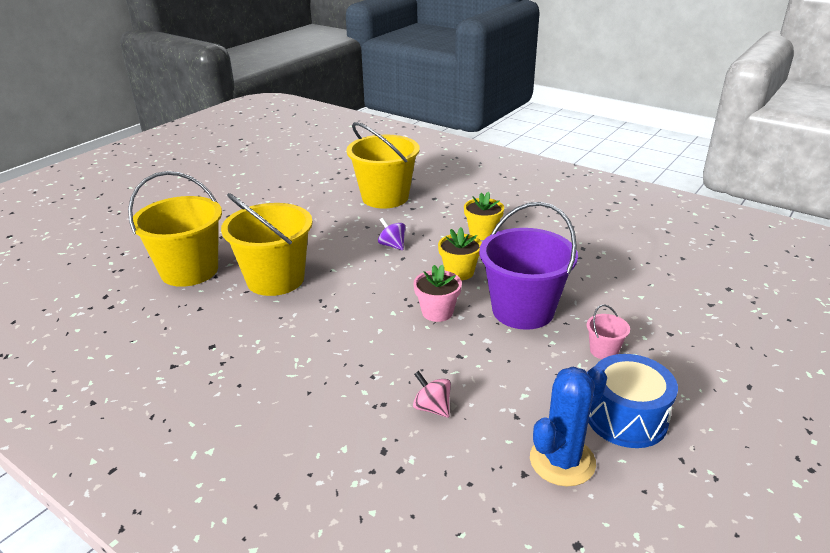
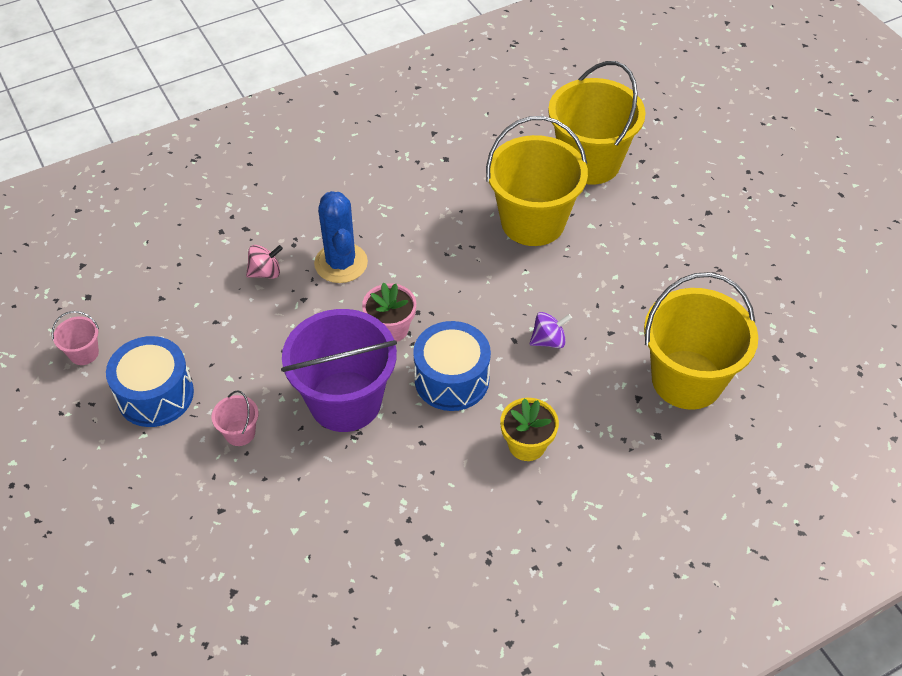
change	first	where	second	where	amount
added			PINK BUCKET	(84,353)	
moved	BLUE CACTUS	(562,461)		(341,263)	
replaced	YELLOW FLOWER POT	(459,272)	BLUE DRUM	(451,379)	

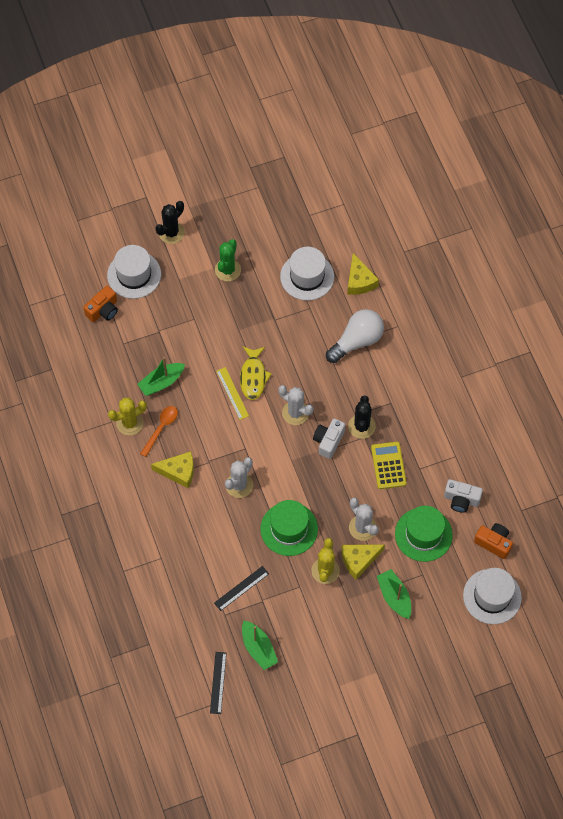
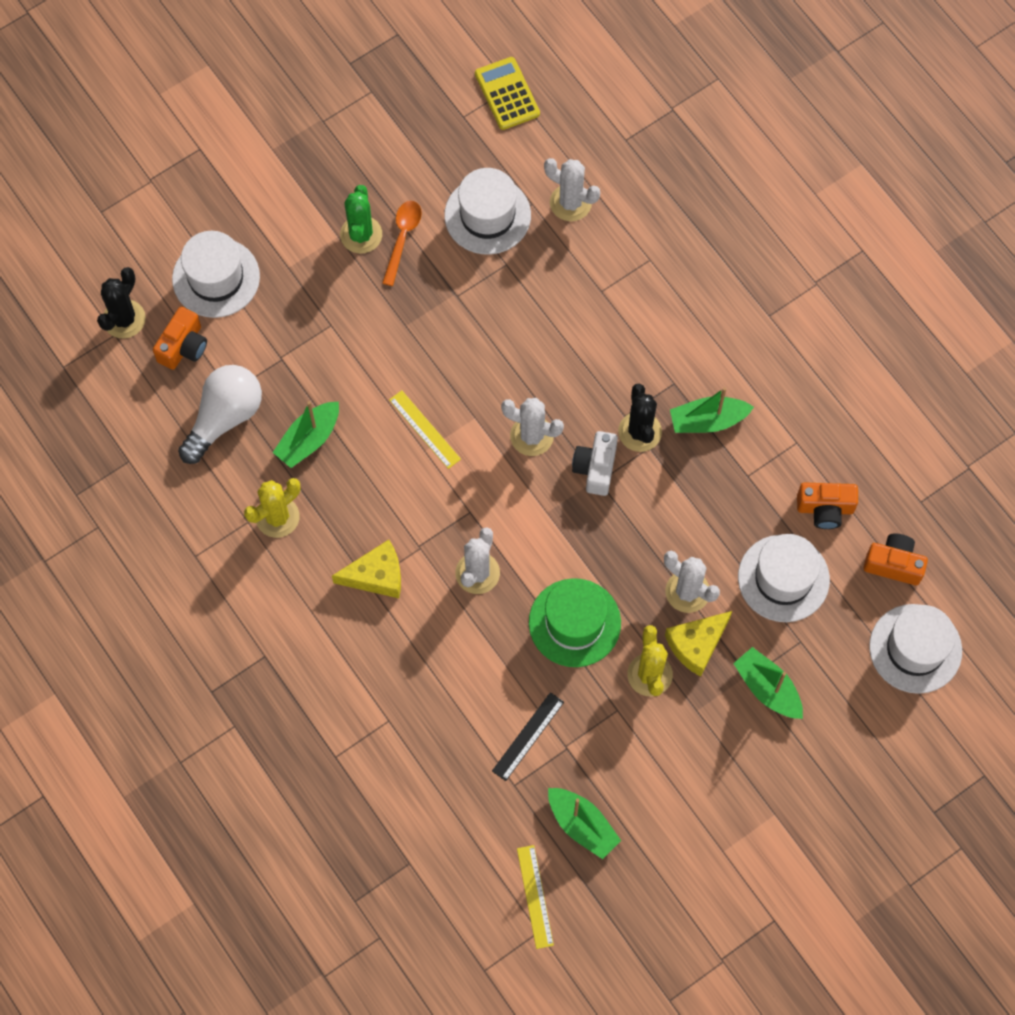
change	first	where	second	where	amount
removed	YELLOW FISH	(253,377)			
added			GREEN BOAT	(707,421)	
moved	ORANGE SPOON	(161,428)		(402,238)	
moved	BLACK CACTUS	(171,232)		(124,319)	
moved	WHITE LIGHT BULB	(357,341)		(224,417)	
moved	YELLOW CALCULATOR	(388,465)		(507,94)	
replaced	YELLOW CHEESE	(359,281)	WHITE CACTUS	(570,203)	
recoloured	BLACK RULER	(218,682)	YELLOW RULER	(535,896)	
recoloured	GREEN HAT	(423,534)	WHITE HAT	(783,578)	
recoloured	WHITE CAMERA	(461,500)	ORANGE CAMERA	(825,509)	

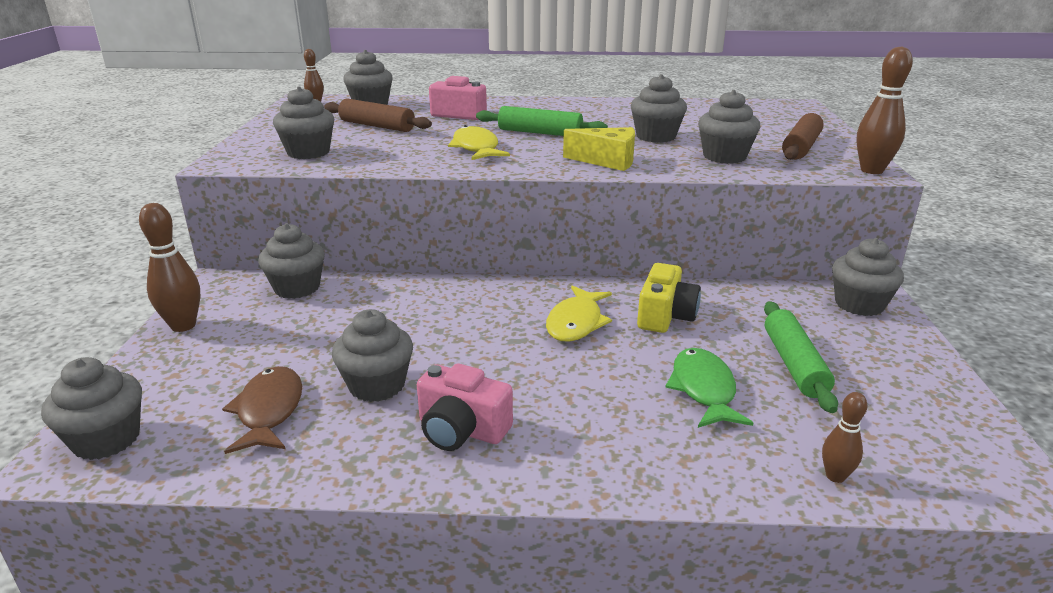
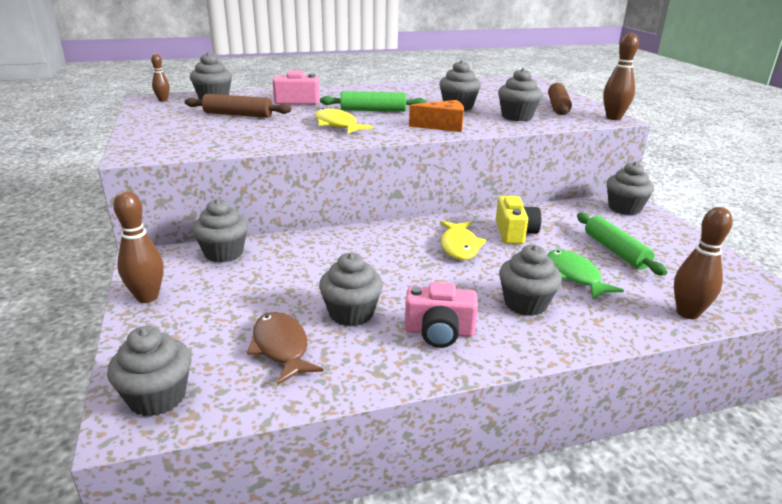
change	first	where	second	where	amount
moved	GREY CUPCAKE	(308,152)		(525,304)	
recoloured	YELLOW CHEESE	(607,161)	ORANGE CHEESE	(443,126)	
resized	BROWN BOWLING PIN	(835,476)		(687,313)	x1.72

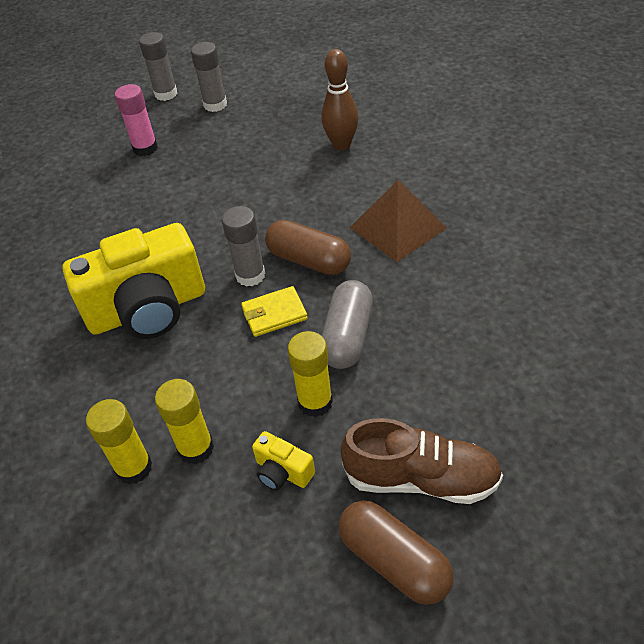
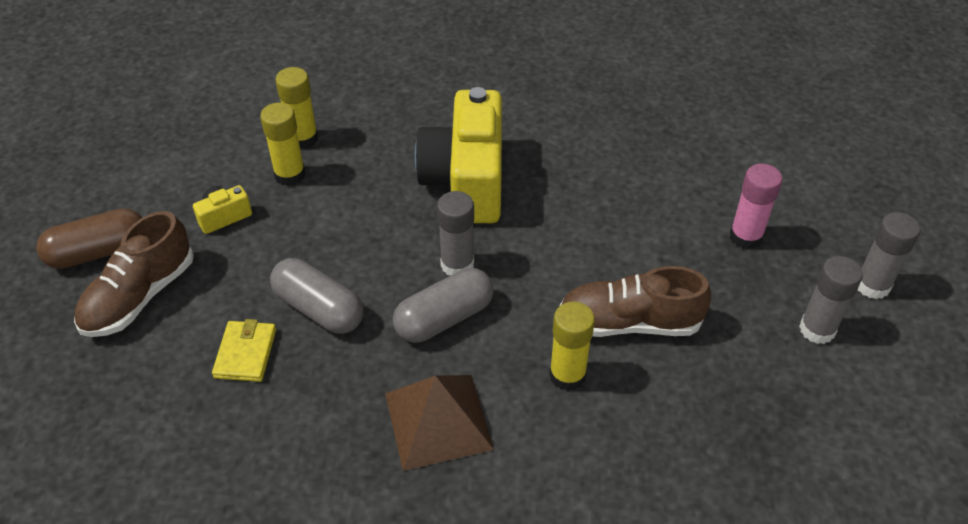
change	first	where	second	where	amount
removed	BROWN BOWLING PIN	(341,145)			
added			BROWN SHOE	(630,323)	
moved	YELLOW WALLET	(274,314)		(245,353)	
moved	YELLOW GLUE STICK	(315,402)		(567,375)	
recoloured	BROWN CAPSULE	(309,260)	GREY CAPSULE	(444,318)	

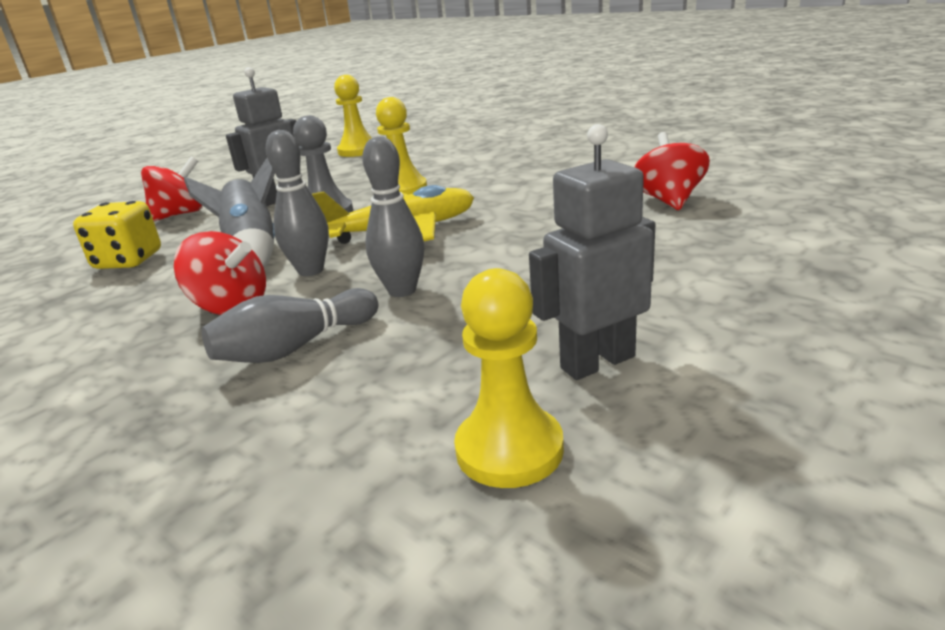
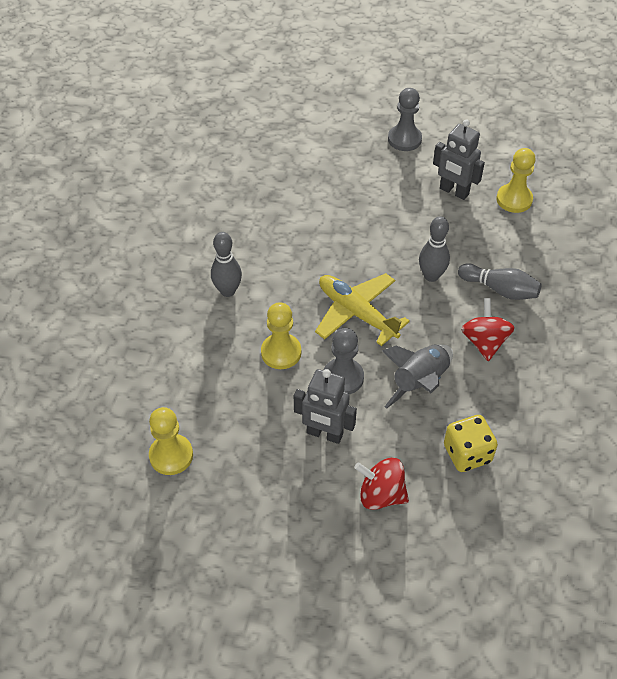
change	first	where	second	where	amount
removed	RED SPINNING TOP	(668,200)			
added			GREY PAWN	(404,139)	
moved	GREY BOWLING PIN	(311,270)		(228,291)	

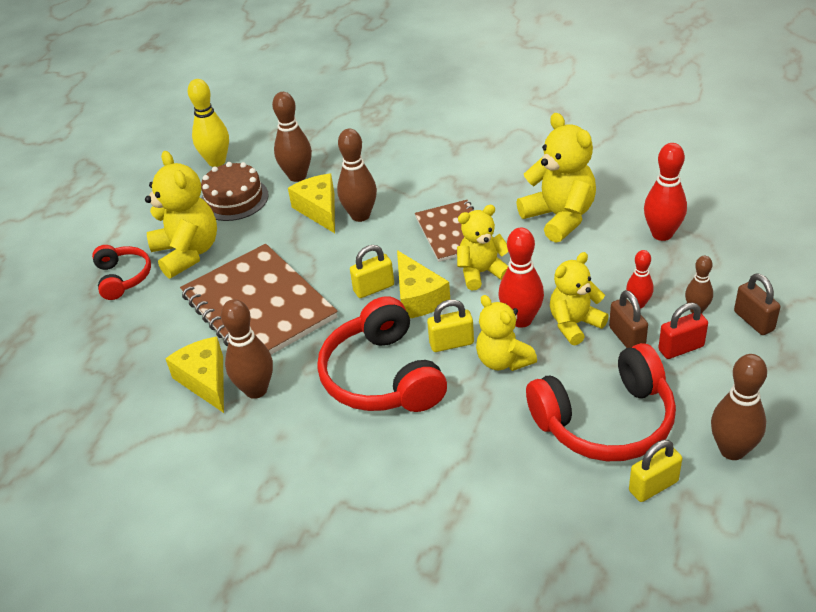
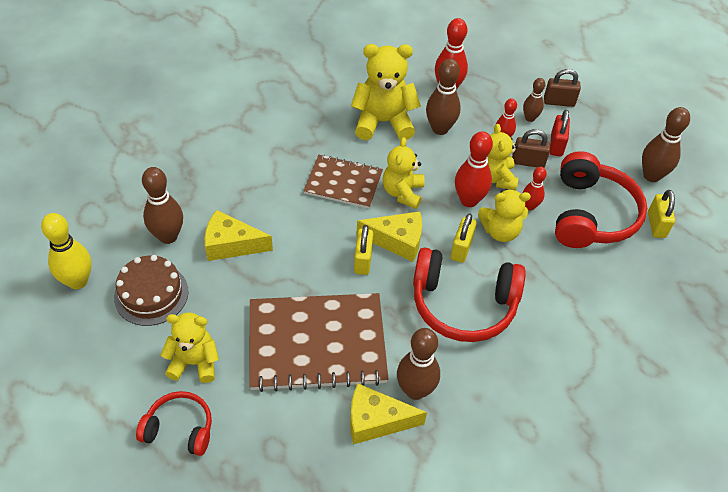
change	first	where	second	where	amount
added			RED BOWLING PIN	(529,206)	
moved	BROWN BOWLING PIN	(360,215)		(440,129)	
resized	YELLOW TEDDY BEAR	(188,253)		(194,362)	x0.67

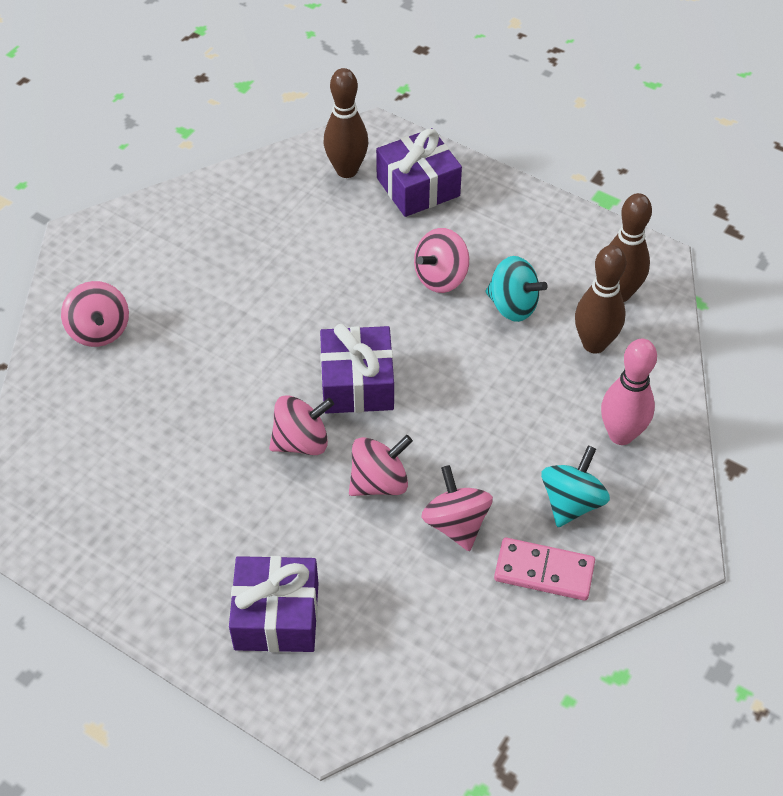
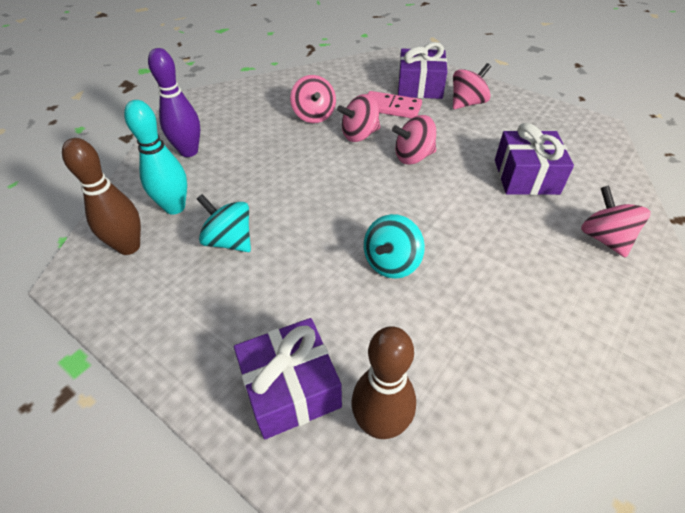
change	first	where	second	where	amount
moved	PURPLE GIFT	(357,383)		(526,176)	
moved	PINK SPINNING TOP	(441,277)		(467,103)	
moved	PINK DOMINO	(544,571)		(391,108)	
moved	TURQUOISE SPINNING TOP	(571,502)		(391,263)	
recoloured	BROWN BOWLING PIN	(594,344)	TURQUOISE BOWLING PIN	(175,207)	
recoloured	PINK BOWLING PIN	(621,434)	PURPLE BOWLING PIN	(189,151)	

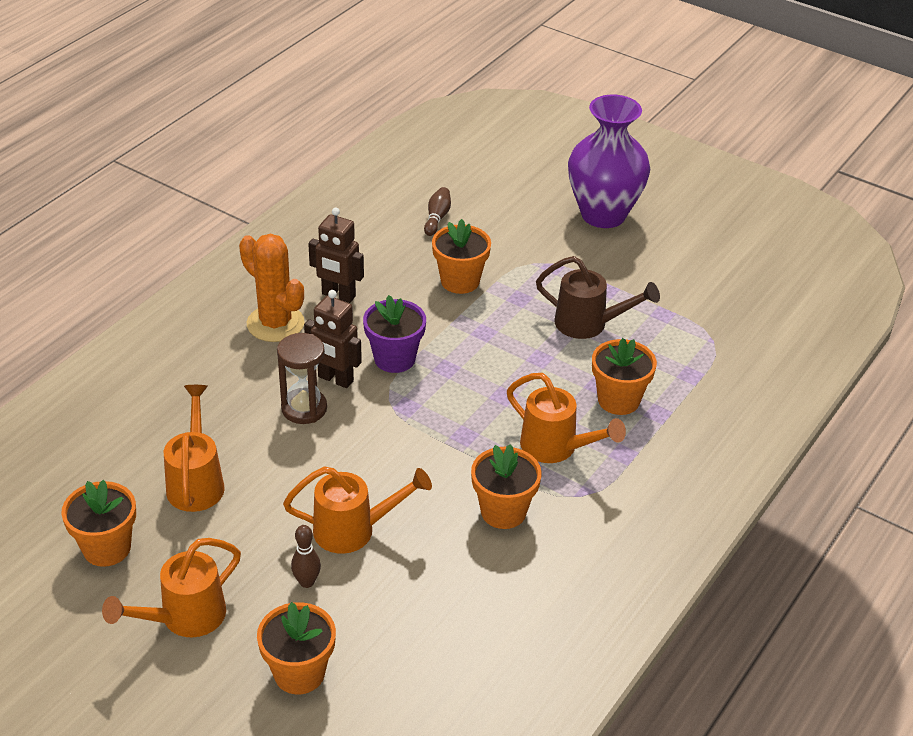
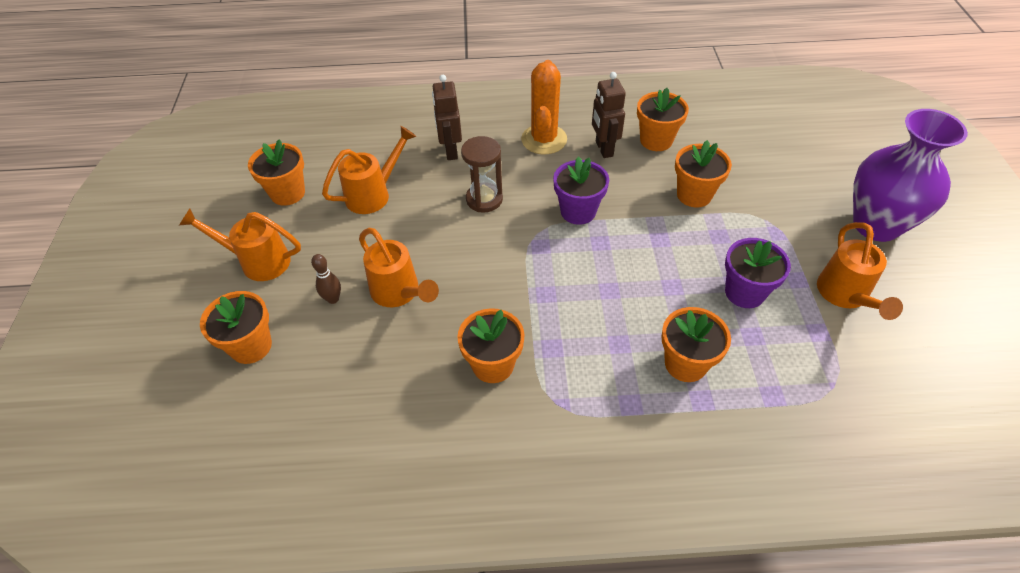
change	first	where	second	where	amount
removed	BROWN BOWLING PIN	(437,218)			
added			ORANGE FLOWER POT	(656,140)	
moved	BROWN ROBOT	(335,379)		(450,151)	
moved	ORANGE WATERING CAN	(556,448)		(845,295)	
replaced	BROWN WATERING CAN	(588,324)	PURPLE FLOWER POT	(744,292)	

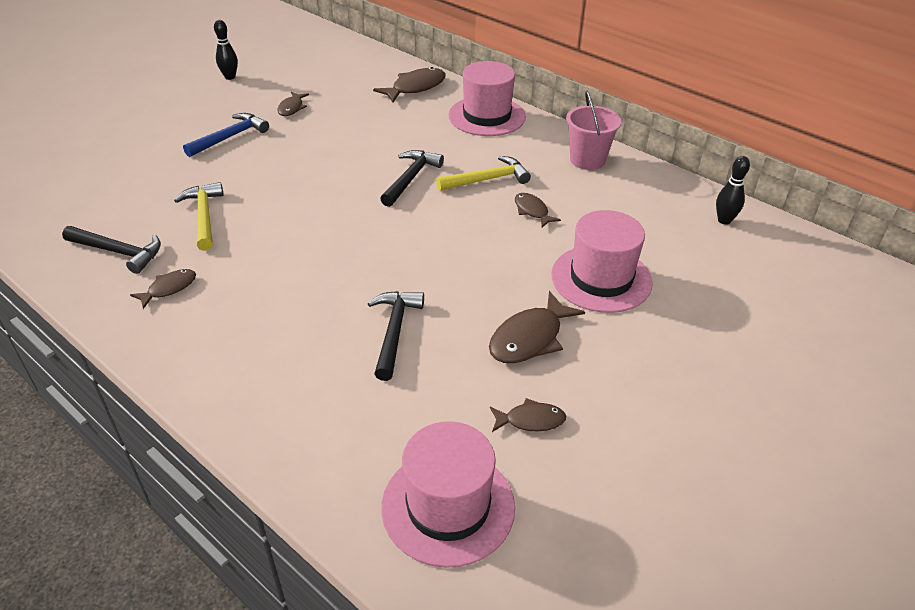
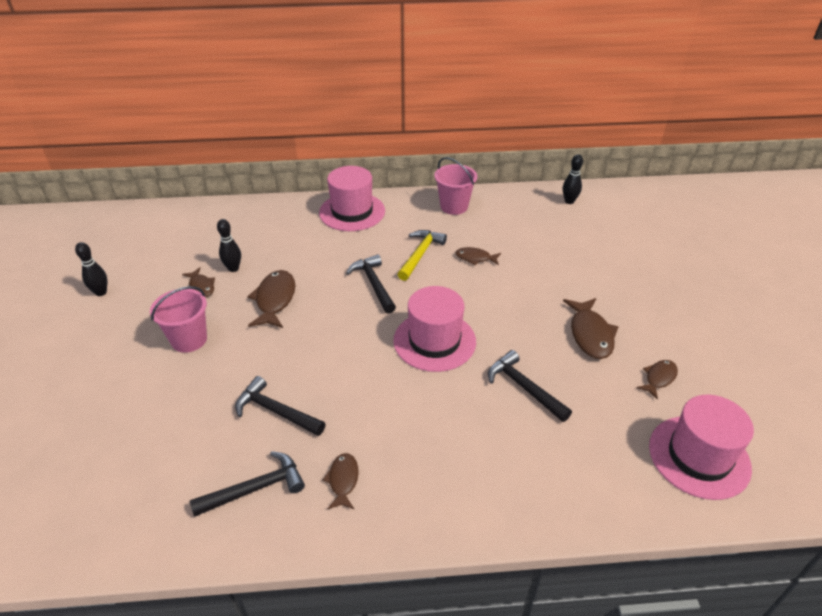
change	first	where	second	where	amount
added			BLACK BOWLING PIN	(233,268)	
moved	BROWN FISH	(415,87)		(275,300)	
moved	PINK HAT	(601,278)		(434,341)	
replaced	BLUE HAMMER	(230,137)	PINK BUCKET	(189,340)	
recoloured	YELLOW HAMMER	(204,216)	BLACK HAMMER	(276,411)	

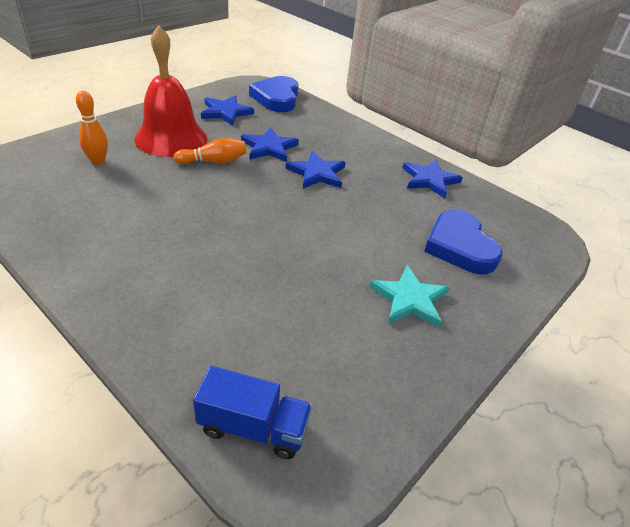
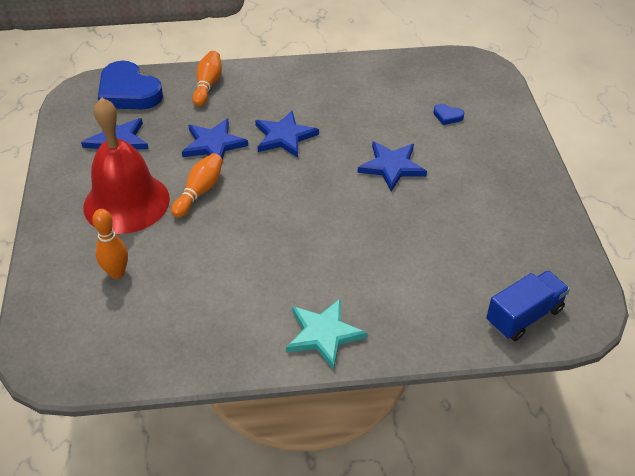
change	first	where	second	where	amount
added			ORANGE BOWLING PIN	(208,85)	
moved	TURQUOISE STAR	(409,299)		(324,334)	
moved	BLUE STAR	(429,180)		(392,167)	
resized	BLUE HEART	(459,246)		(447,116)	x0.41

